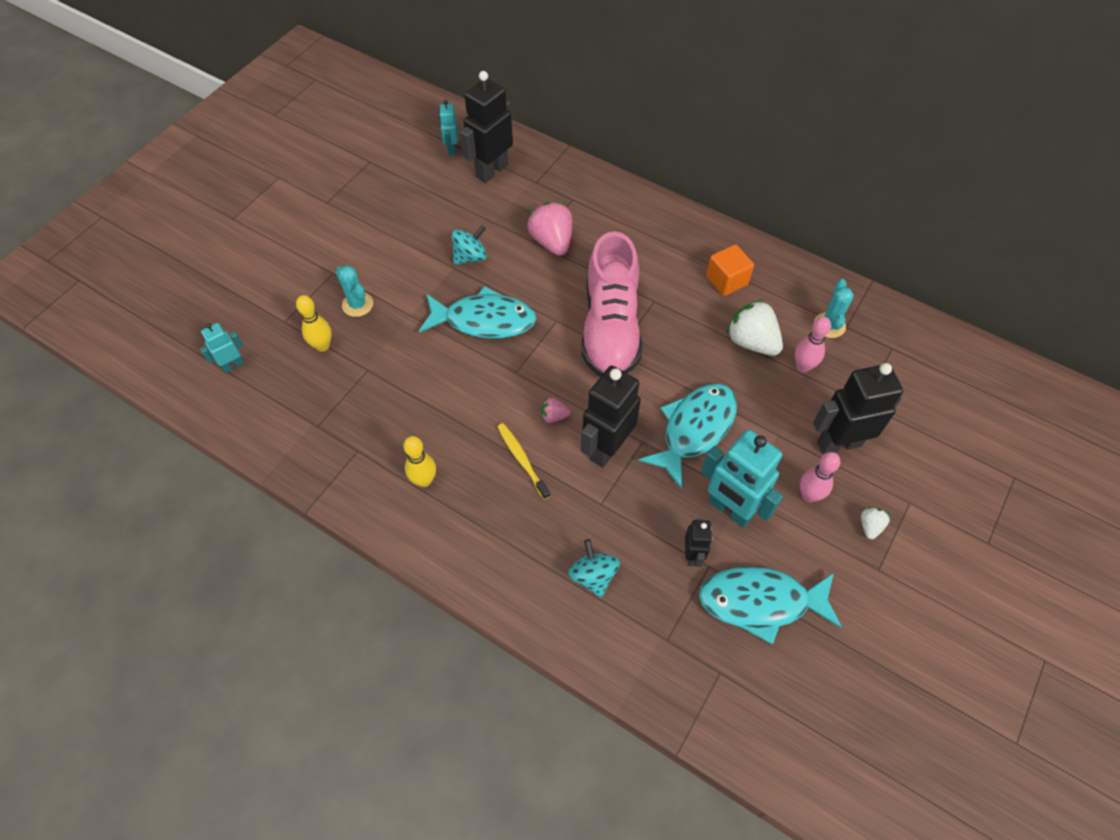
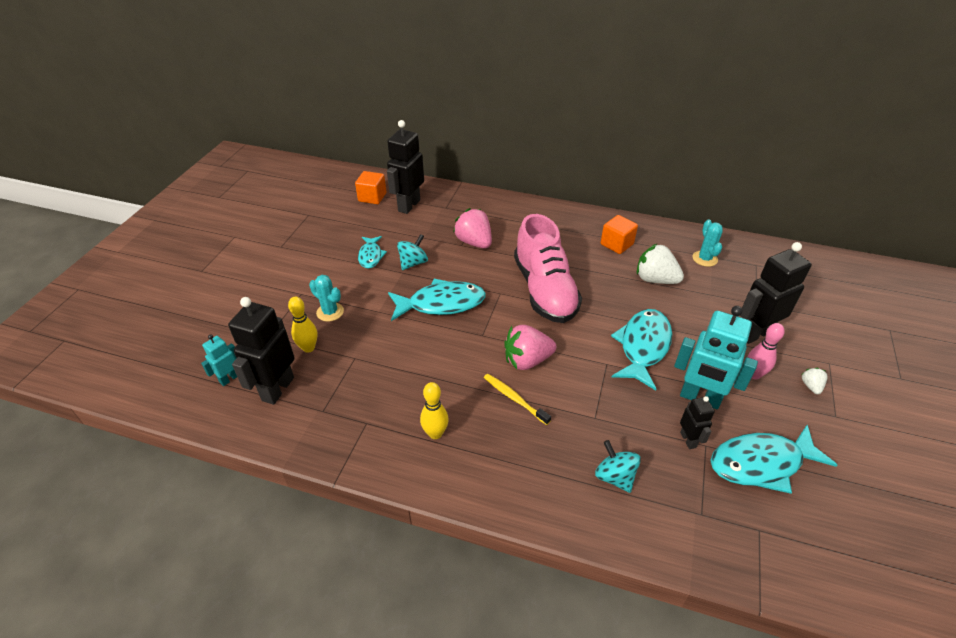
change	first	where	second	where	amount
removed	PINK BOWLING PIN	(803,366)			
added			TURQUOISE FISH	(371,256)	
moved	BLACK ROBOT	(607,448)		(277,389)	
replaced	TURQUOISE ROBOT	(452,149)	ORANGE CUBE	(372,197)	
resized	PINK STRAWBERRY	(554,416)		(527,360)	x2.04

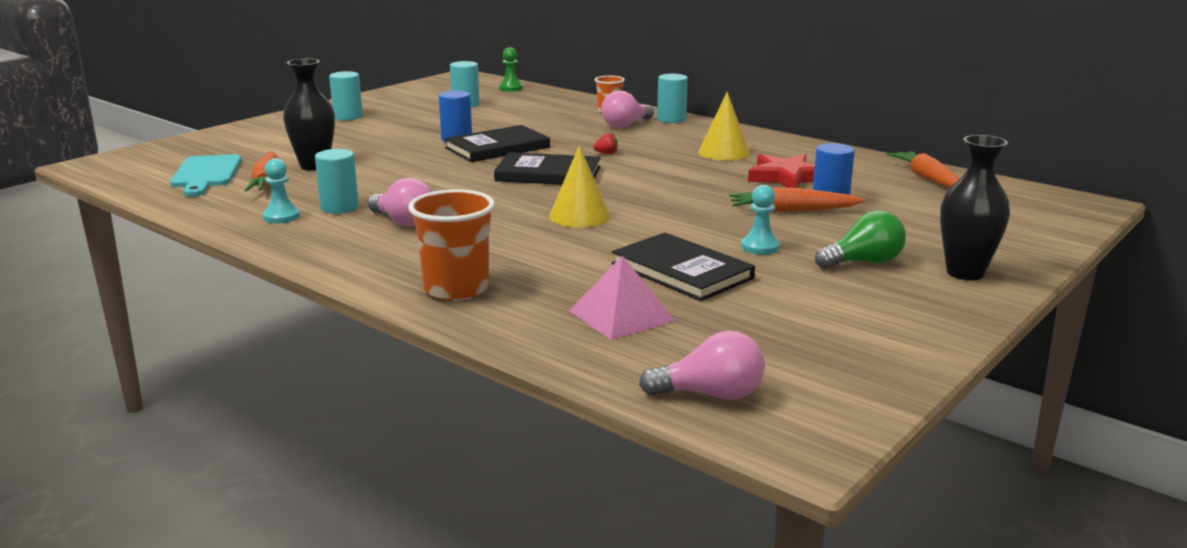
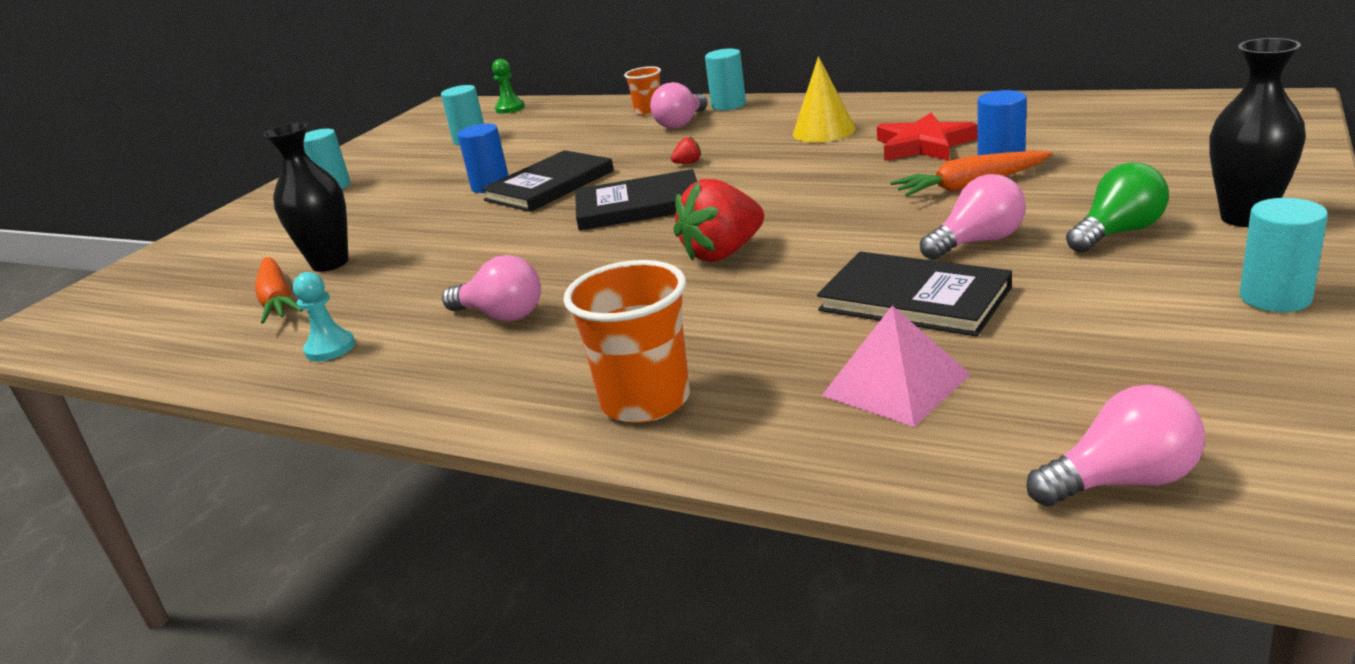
change	first	where	second	where	amount
removed	TURQUOISE CUTTING BOARD	(206,174)			
removed	ORANGE CARROT	(928,179)			
moved	TURQUOISE CYLINDER	(339,207)		(1275,298)	
replaced	YELLOW CONE	(579,216)	RED STRAWBERRY	(722,253)	
replaced	TURQUOISE PAWN	(760,247)	PINK LIGHT BULB	(977,242)	

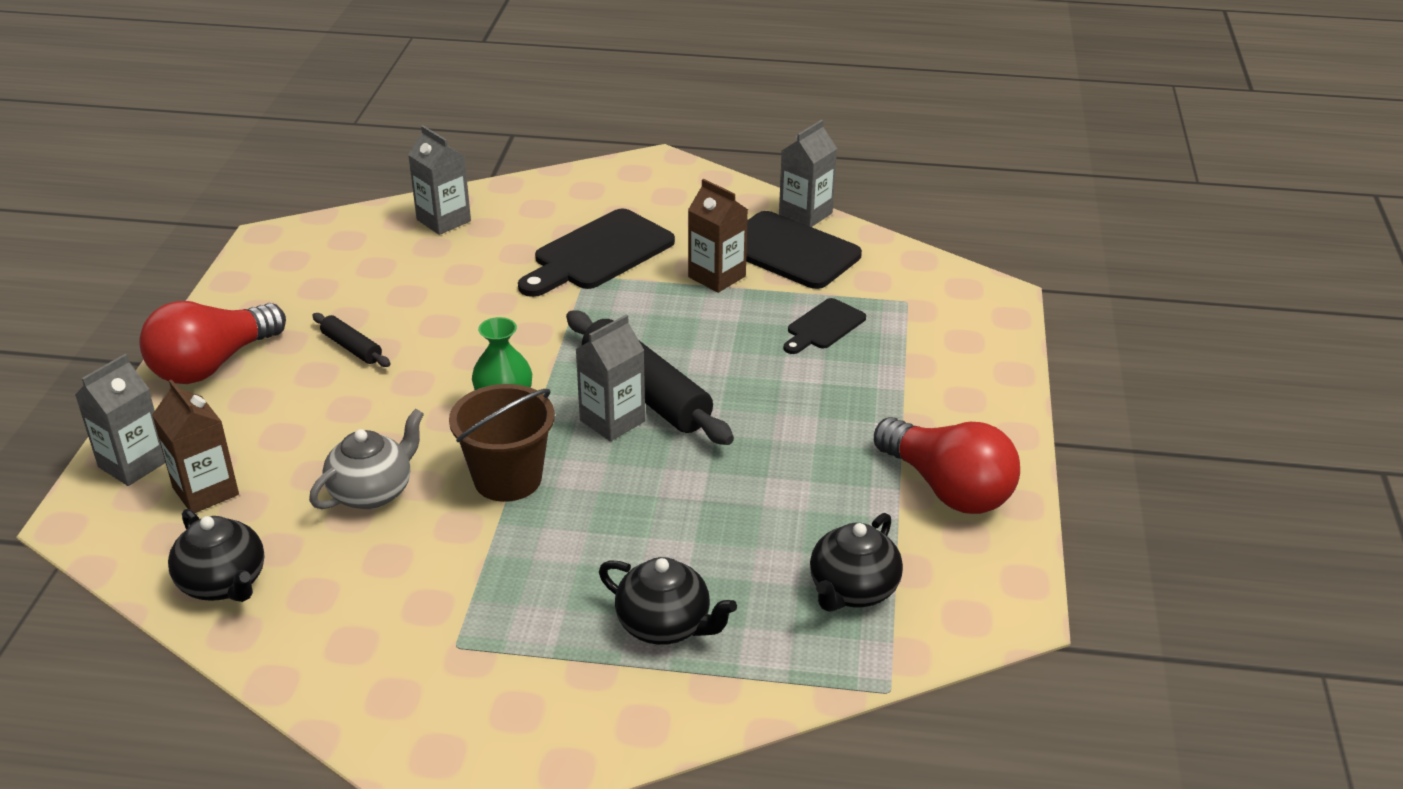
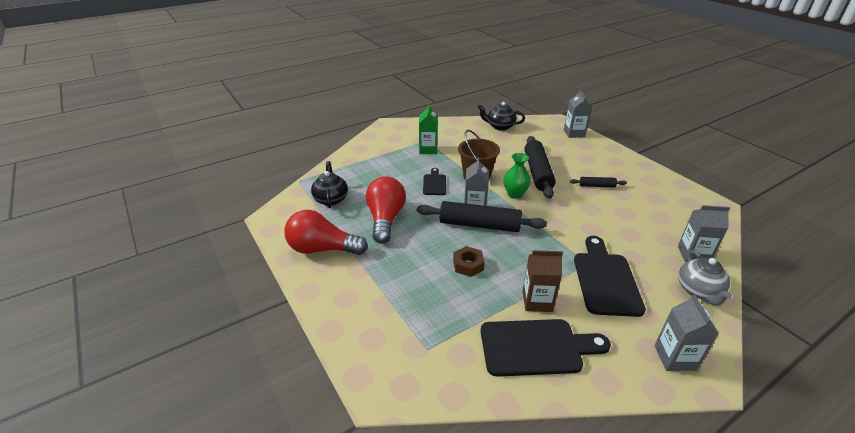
change	first	where	second	where	amount
removed	BROWN CARTON	(205,491)			
removed	BLACK TEAPOT	(665,625)			
added			GREEN CARTON	(428,149)	
added			BROWN NUT	(468,265)	
added			BLACK ROLLING PIN	(537,172)	
moved	RED LIGHT BULB	(212,365)		(385,219)	
moved	GREY TEAPOT	(372,492)		(698,291)	
moved	GREY CARTON	(805,214)		(674,357)	
moved	BLACK CUTTING BOARD	(823,326)		(434,183)	

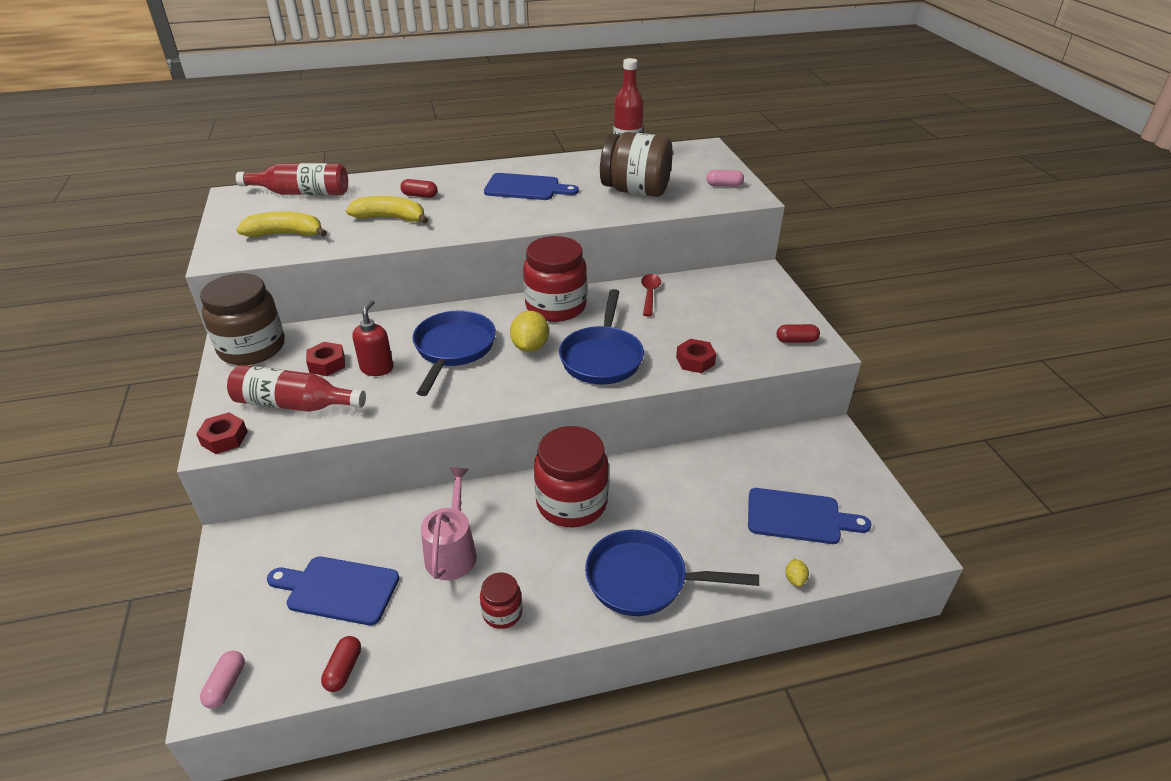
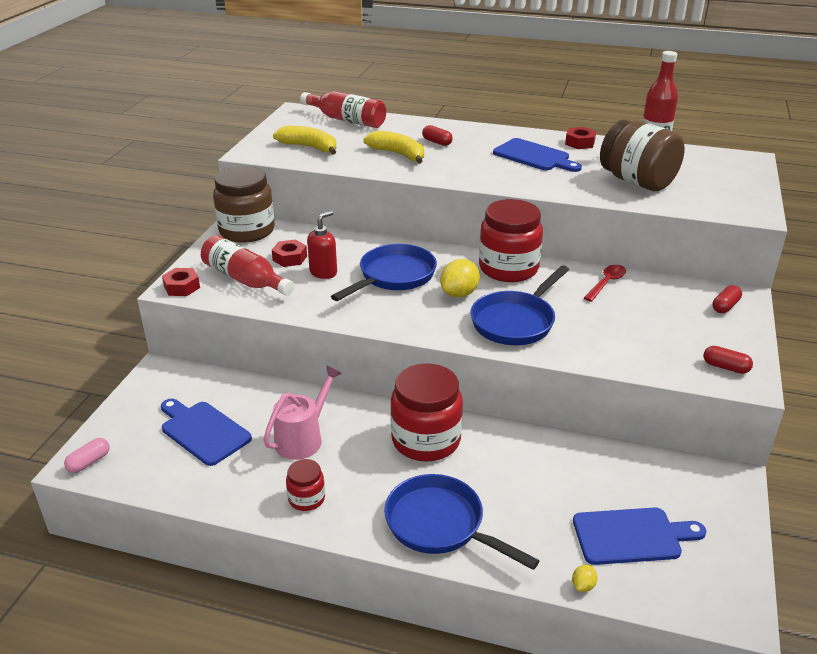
change	first	where	second	where	amount
removed	PINK CAPSULE	(724,185)			
moved	RED CAPSULE	(344,669)		(725,306)	
moved	RED NUT	(695,361)		(580,143)	
turned	BLUE CUTTING BOARD	(799,517)		(632,536)	45 degrees counterclockwise

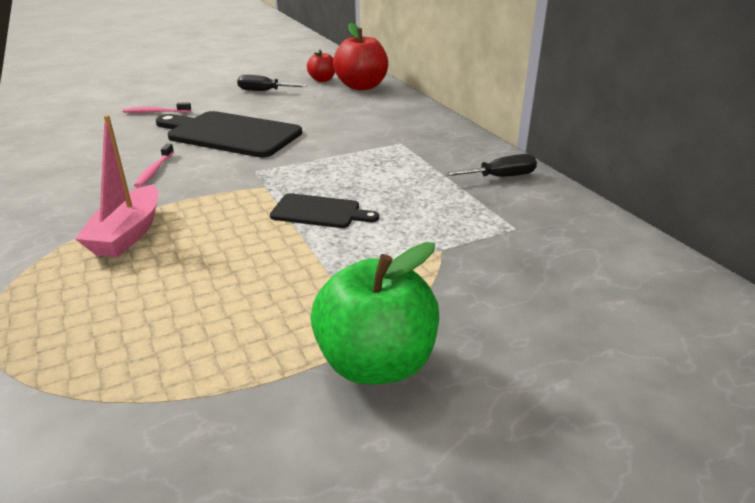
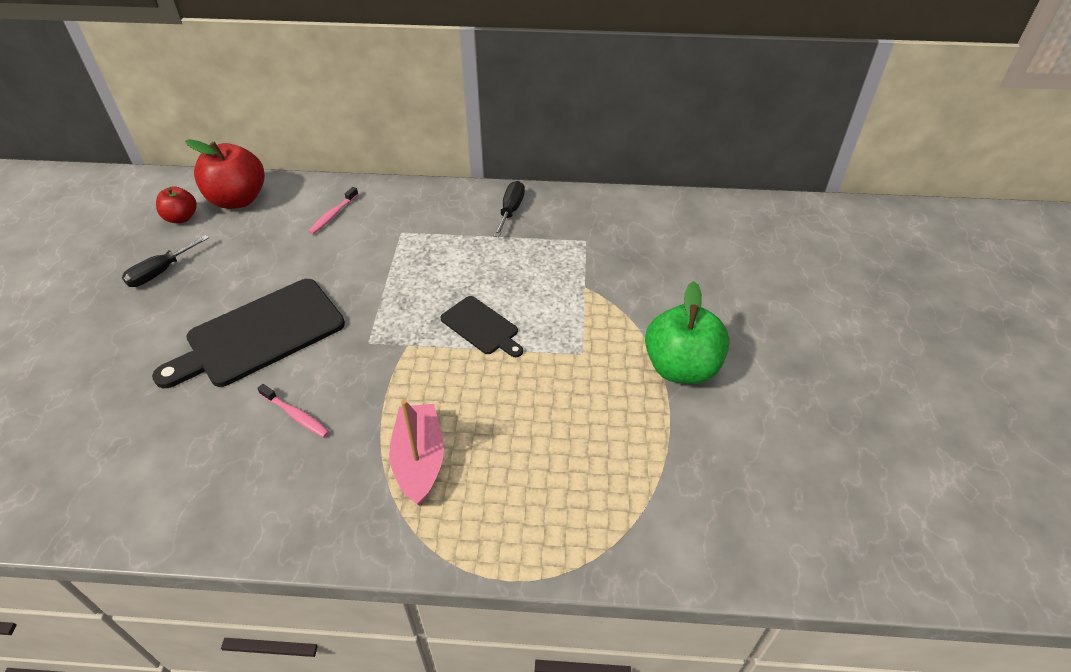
change	first	where	second	where	amount
moved	PINK TOOTHBRUSH	(155,112)		(333,215)	
turned	PINK BOAT	(128,234)		(419,460)	135 degrees counterclockwise
turned	BLACK CUTTING BOARD	(319,212)		(481,327)	90 degrees clockwise

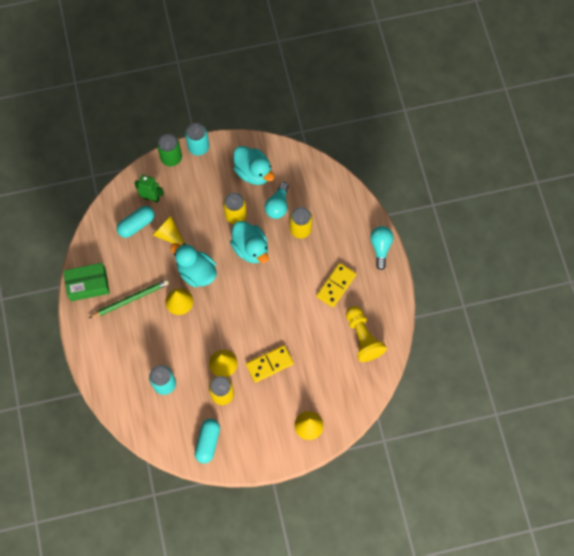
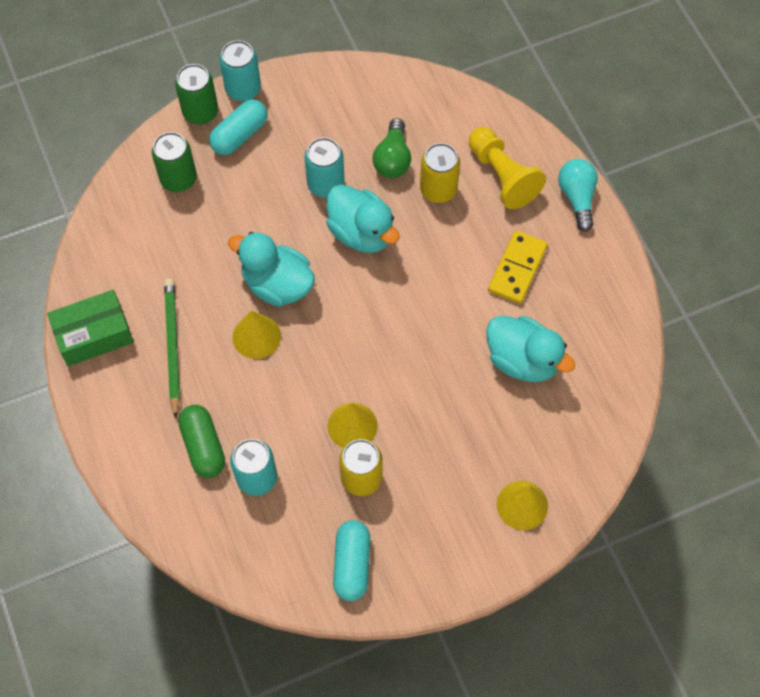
change	first	where	second	where	amount
removed	YELLOW CONE	(169,234)			
removed	YELLOW DOMINO	(269,364)			
added			GREEN CAPSULE	(203,446)	
moved	TURQUOISE CAPSULE	(136,225)		(240,135)	
moved	TURQUOISE DUCK	(253,172)		(523,360)	
moved	YELLOW PAWN	(362,337)		(502,176)	
replaced	GREEN ROBOT	(151,198)	GREEN CAN	(178,179)	
recoloured	YELLOW CAN	(235,215)	TURQUOISE CAN	(326,184)	
recoloured	TURQUOISE LIGHT BULB	(278,205)	GREEN LIGHT BULB	(393,159)	
turned	GREEN PENCIL	(131,299)		(172,346)	60 degrees counterclockwise

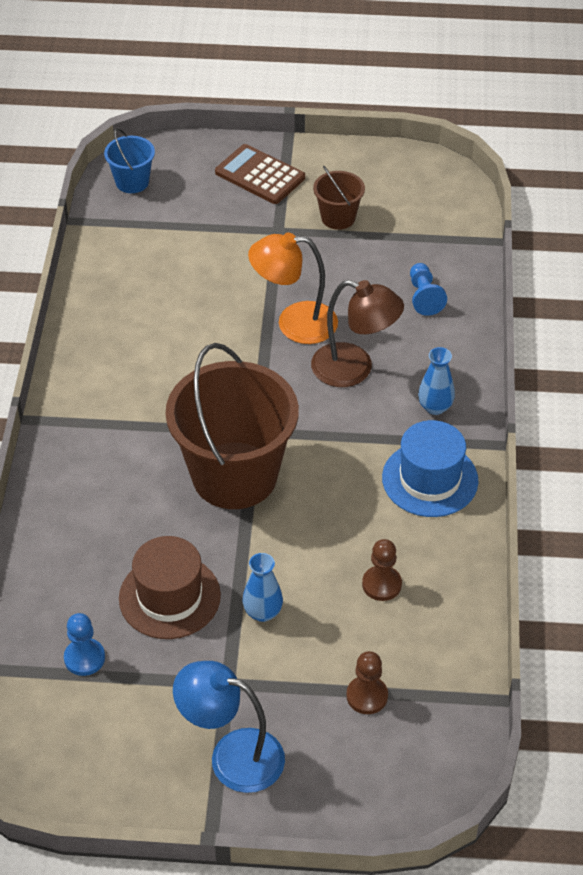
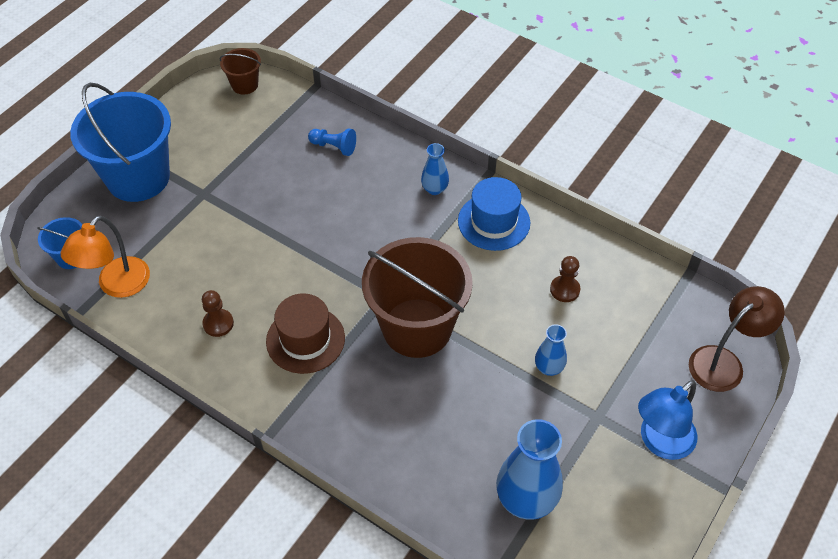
change	first	where	second	where	amount
moved	BROWN HAT	(169,597)		(305,339)	
moved	ORANGE LAMP	(294,323)		(117,285)	
moved	BROWN LAMP	(354,369)		(724,362)	
moved	BROWN BUCKET	(338,218)		(245,85)	
moved	BROWN PAWN	(367,696)		(218,323)	
replaced	BLUE PAWN	(84,658)	BLUE VASE	(526,499)	
replaced	BROWN CALCULATOR	(260,175)	BLUE BUCKET	(138,177)	

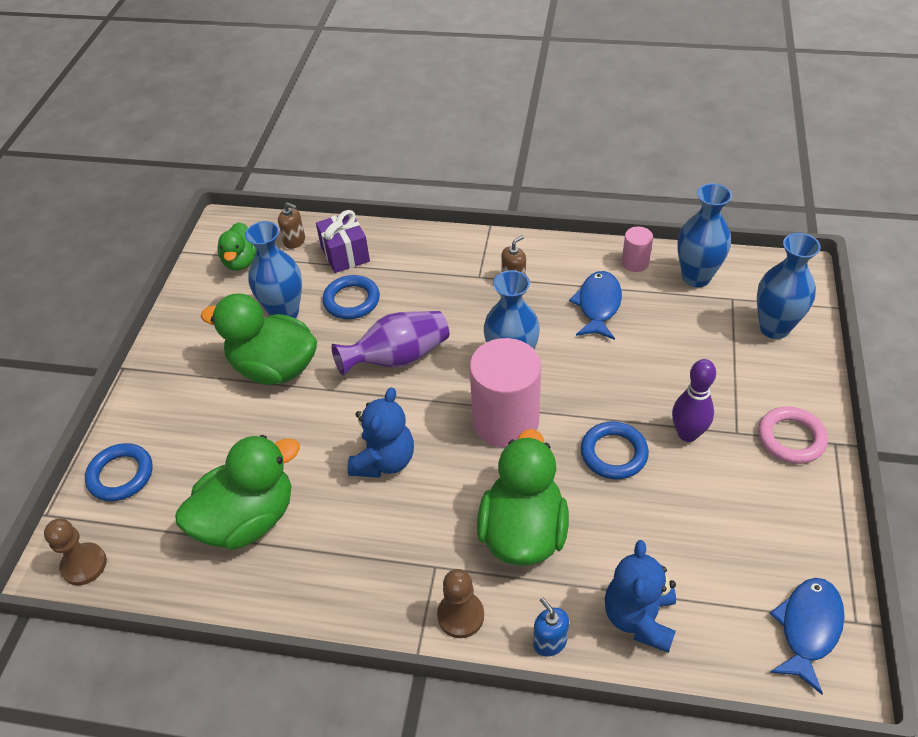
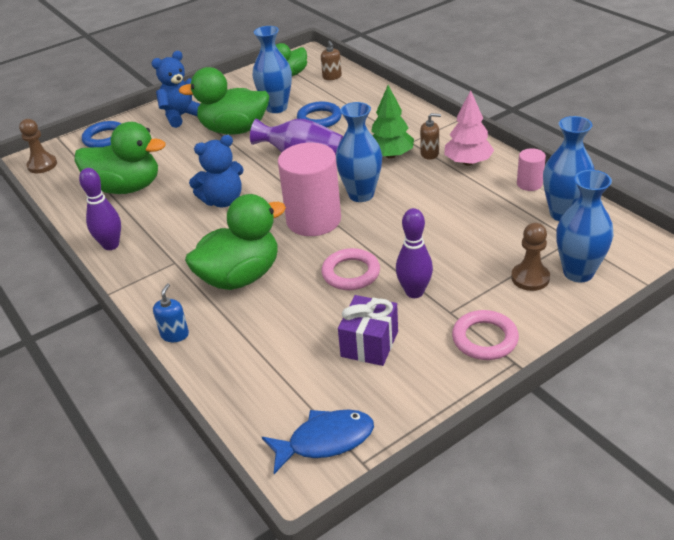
change	first	where	second	where	amount
removed	BLUE FISH	(598,305)			
added			PURPLE BOWLING PIN	(111,245)	
added			GREEN TREE	(390,155)	
added			PINK TREE	(468,162)	
moved	PURPLE GIFT	(345,254)		(369,344)	
moved	BROWN PAWN	(460,615)		(530,278)	
moved	BLUE TEDDY BEAR	(639,618)		(182,116)	
recoloured	BLUE RING	(613,453)	PINK RING	(351,273)	
turned	GREEN DUCK	(274,368)		(234,130)	60 degrees counterclockwise

